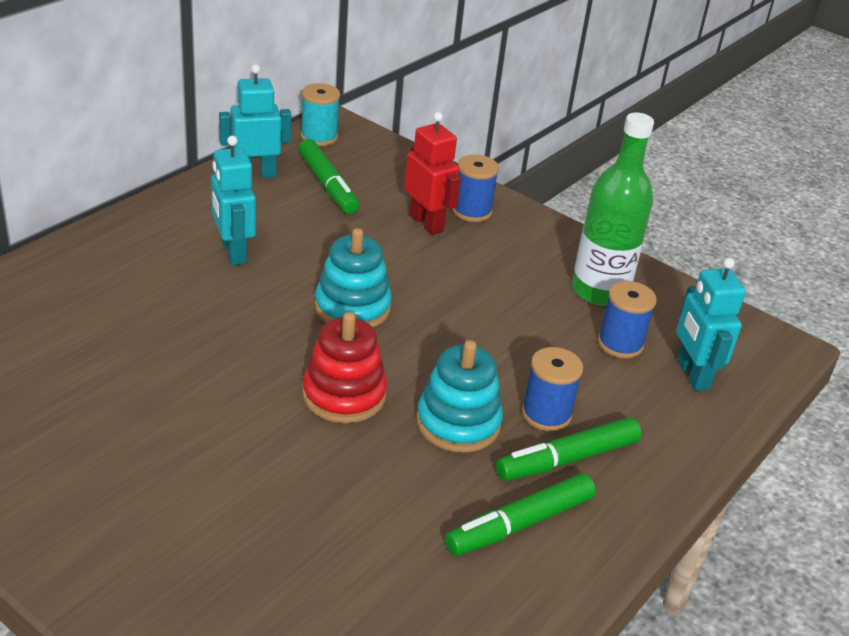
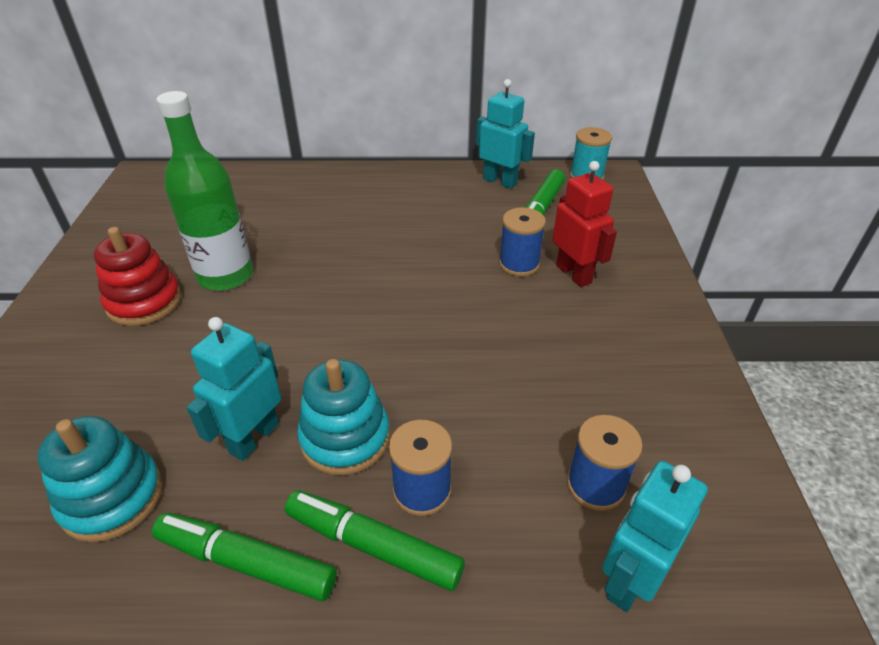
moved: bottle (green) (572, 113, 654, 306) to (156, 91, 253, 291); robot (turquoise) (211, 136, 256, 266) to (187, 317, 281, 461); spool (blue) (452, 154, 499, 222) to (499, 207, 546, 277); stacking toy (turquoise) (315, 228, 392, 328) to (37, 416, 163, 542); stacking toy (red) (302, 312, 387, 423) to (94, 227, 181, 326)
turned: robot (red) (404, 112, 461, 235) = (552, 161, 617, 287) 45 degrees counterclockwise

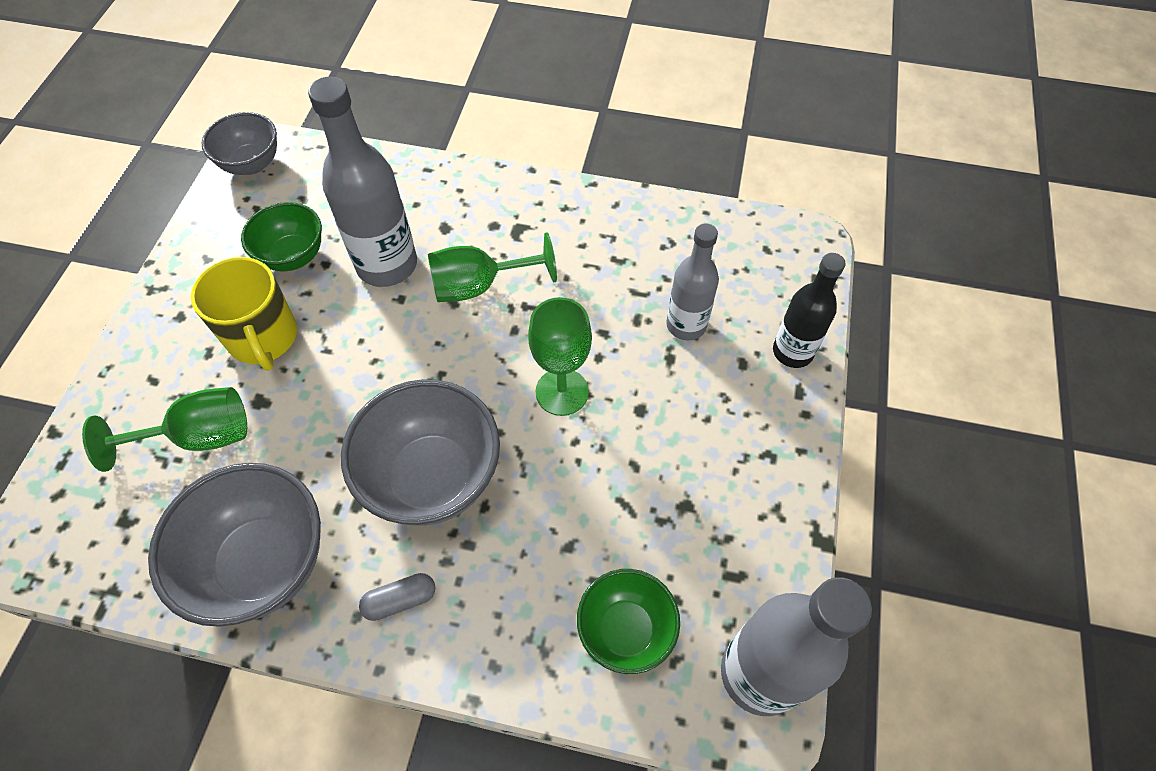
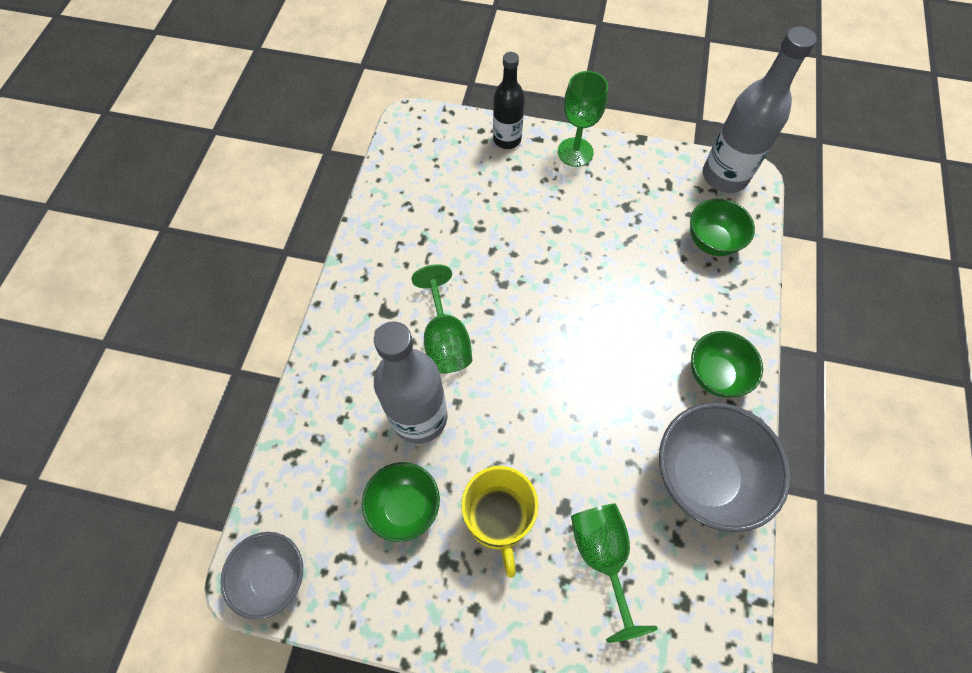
removed: bottle (grey) (666, 223, 719, 341); bowl (grey) (341, 379, 500, 526)
moved: goblet (green) (528, 297, 592, 416) to (558, 71, 608, 167)
replaced: capsule (grey) (359, 573, 436, 621) to bowl (green) (691, 331, 763, 397)
turned: mug (yellow) (191, 257, 297, 371) = (461, 466, 539, 578) 105 degrees clockwise

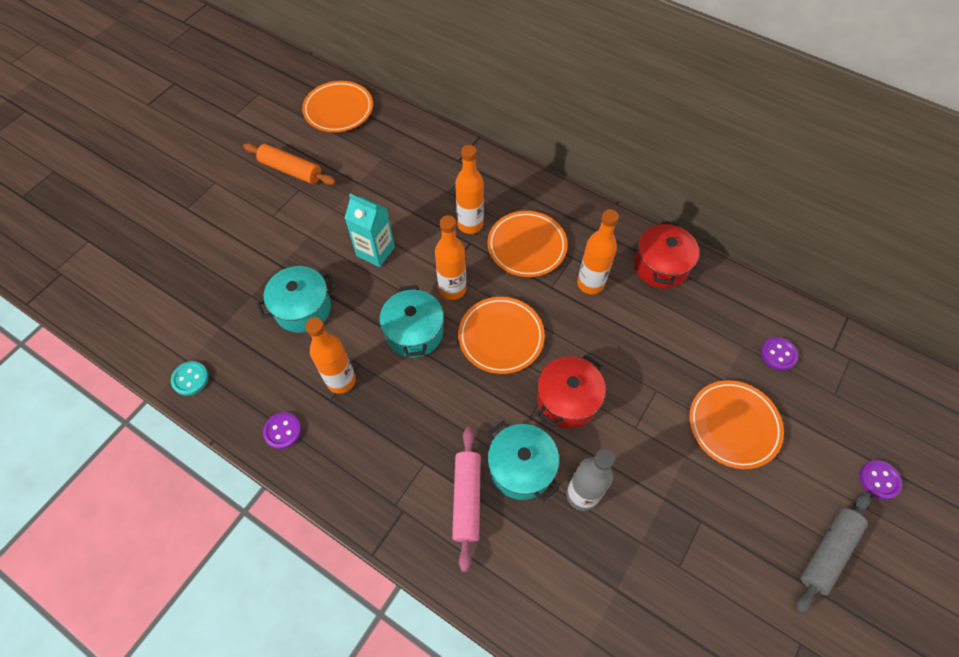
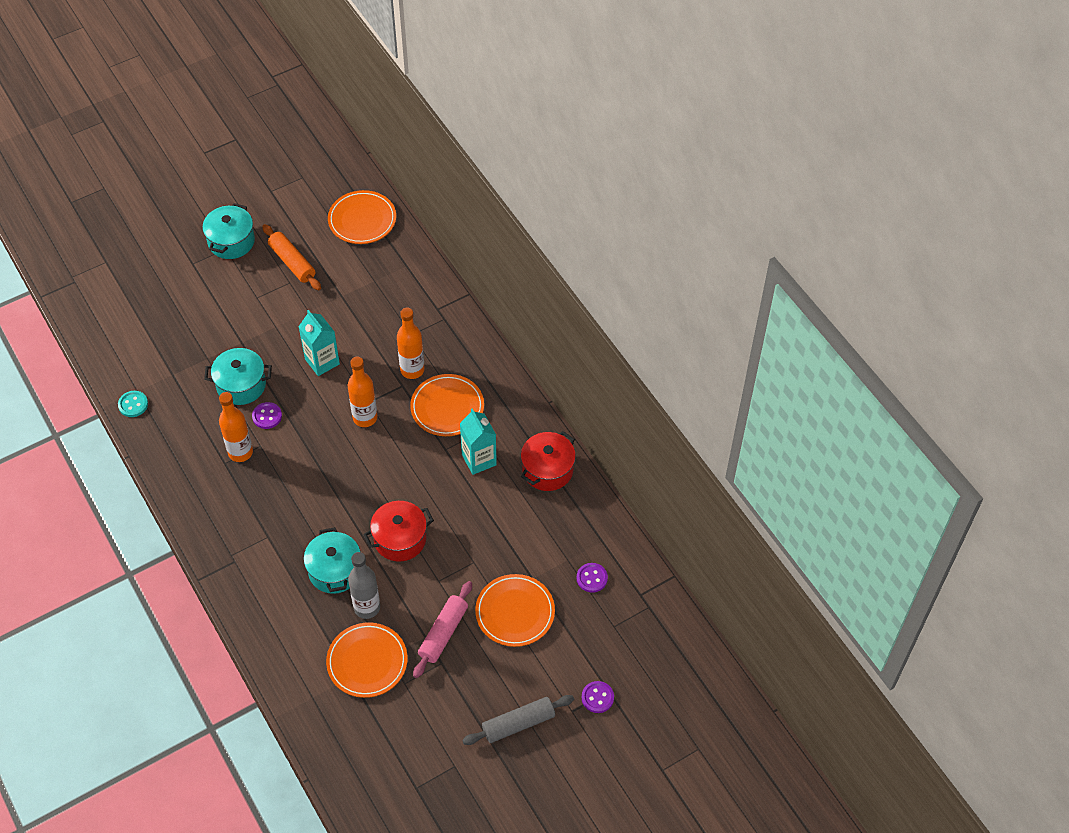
moved: pot (turquoise) (379, 285, 444, 358) to (202, 203, 255, 259); plate (orange) (458, 297, 545, 374) to (326, 622, 408, 698); button (purple) (263, 412, 301, 449) to (252, 402, 282, 429); rolling pin (pink) (452, 427, 481, 572) to (413, 581, 472, 678)
replaced: bottle (orange) (577, 209, 619, 294) to carton (turquoise) (460, 409, 497, 475)

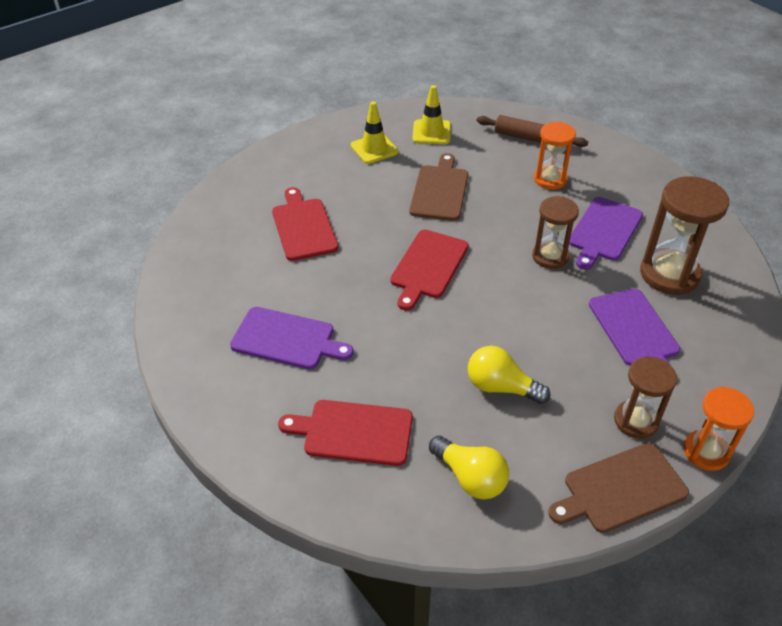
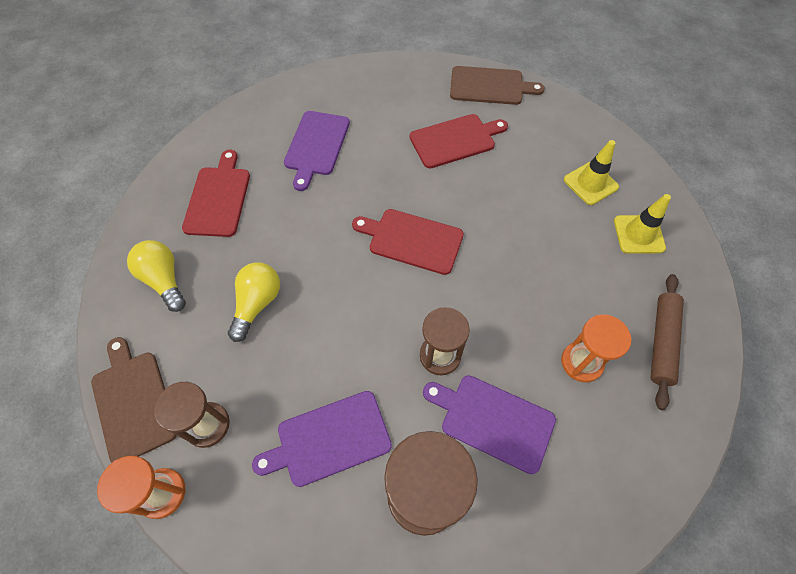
moved: cutting board (brown) (409, 153, 468, 221) to (450, 66, 545, 105)
turned: light bulb (yellow) (429, 435, 509, 499) = (127, 240, 186, 312) 105 degrees clockwise

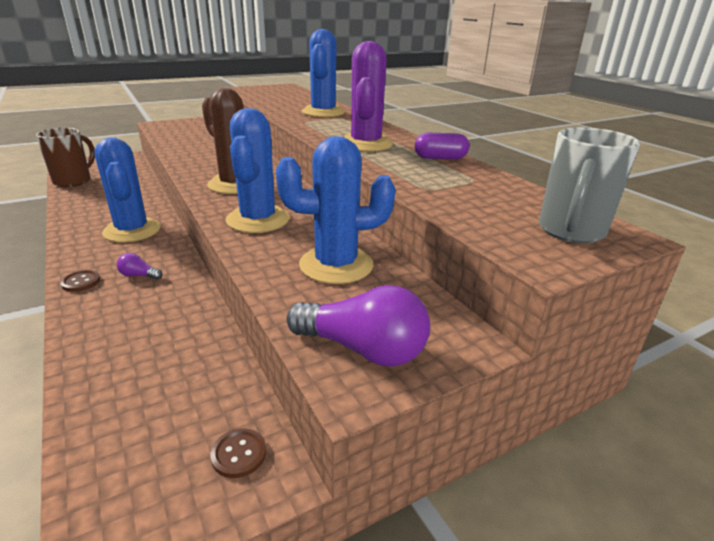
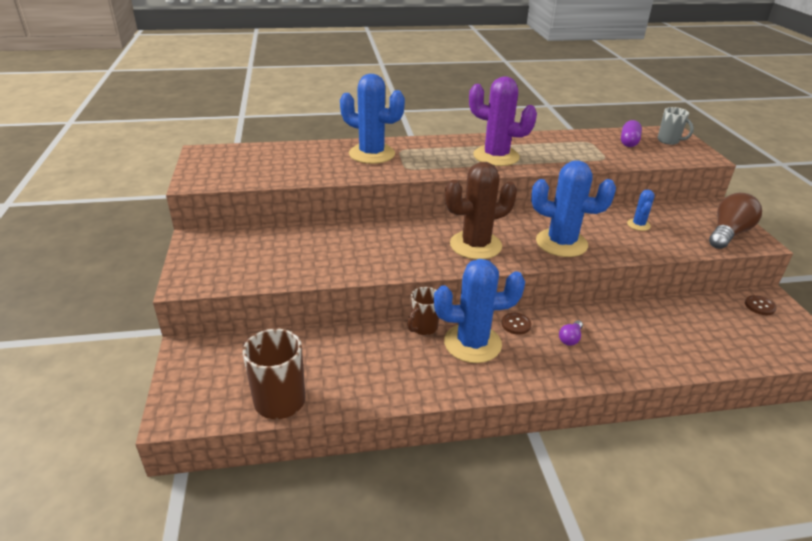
added: mug (brown) (408, 287, 439, 335)
moved: capsule (purple) (415, 133, 469, 160) to (621, 120, 642, 147); button (brown) (60, 270, 100, 292) to (502, 313, 531, 335)
recoloured: light bulb (purple) (286, 285, 430, 367) to light bulb (brown) (709, 193, 762, 249)
resized: mug (grey) (539, 127, 641, 243) = (657, 107, 694, 145) x0.63; cactus (blue) (276, 136, 395, 284) = (627, 190, 655, 231) x0.46

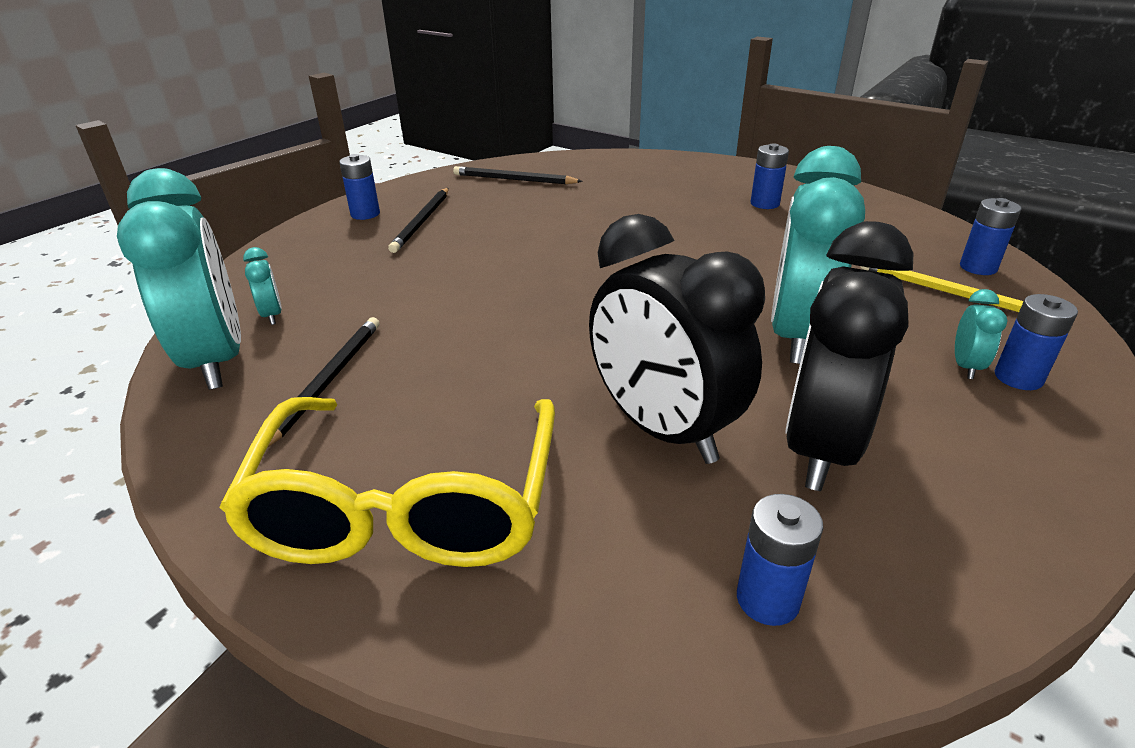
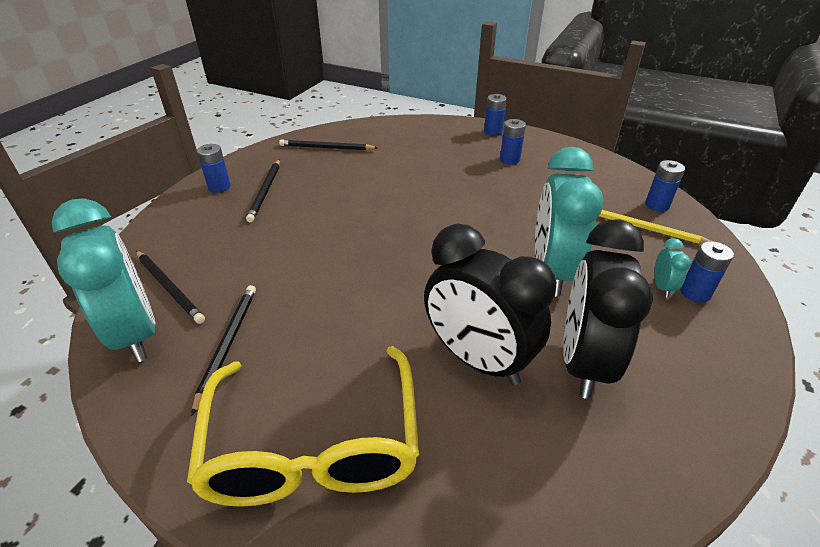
moved: battery (blue) (737, 494, 823, 626) to (484, 94, 507, 136)
replaced: clock (turquoise) (243, 247, 282, 325) to pencil (black) (136, 251, 205, 324)

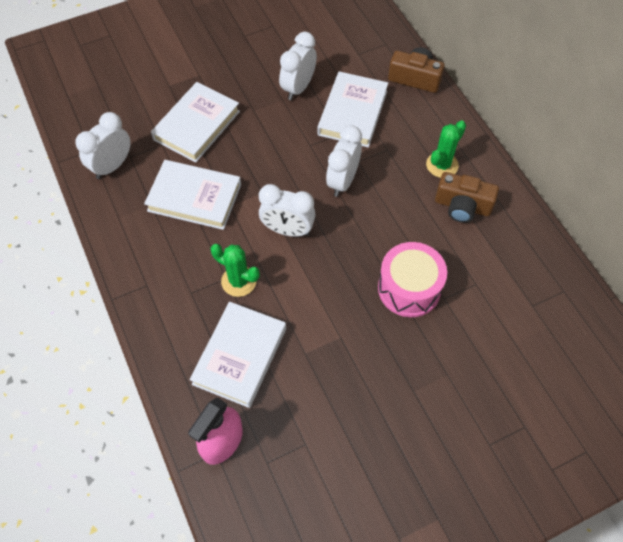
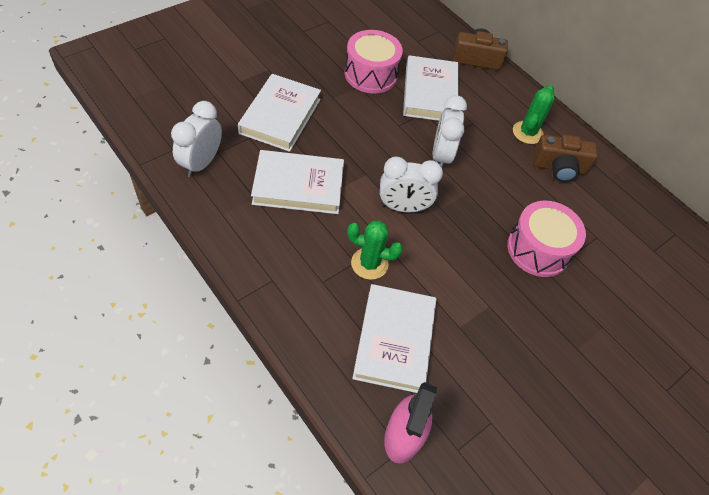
replaced: clock (white) (279, 32, 317, 100) to drum (pink) (345, 30, 403, 94)

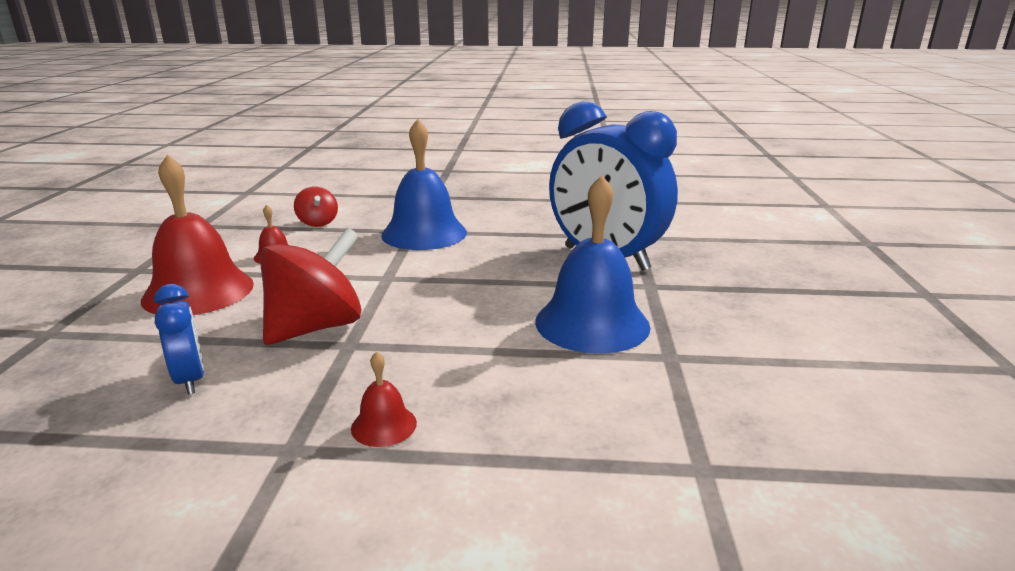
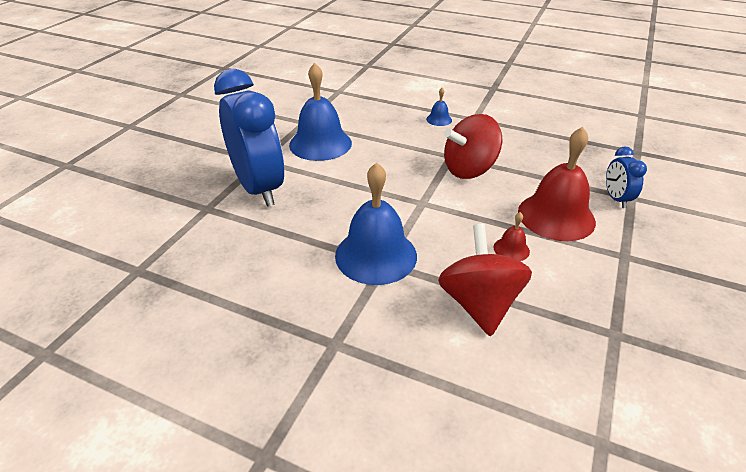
moved: clock (blue) (154, 284, 204, 395) to (606, 146, 647, 208)
recoloured: bell (red) (351, 351, 417, 447) to bell (blue) (426, 88, 452, 126)
resized: spinning top (red) (294, 187, 338, 227) = (438, 224, 532, 336) x1.89

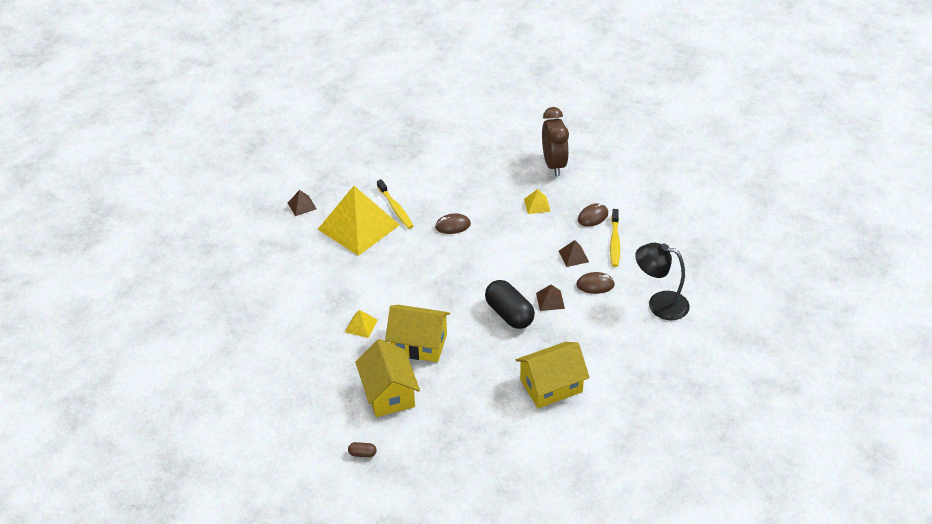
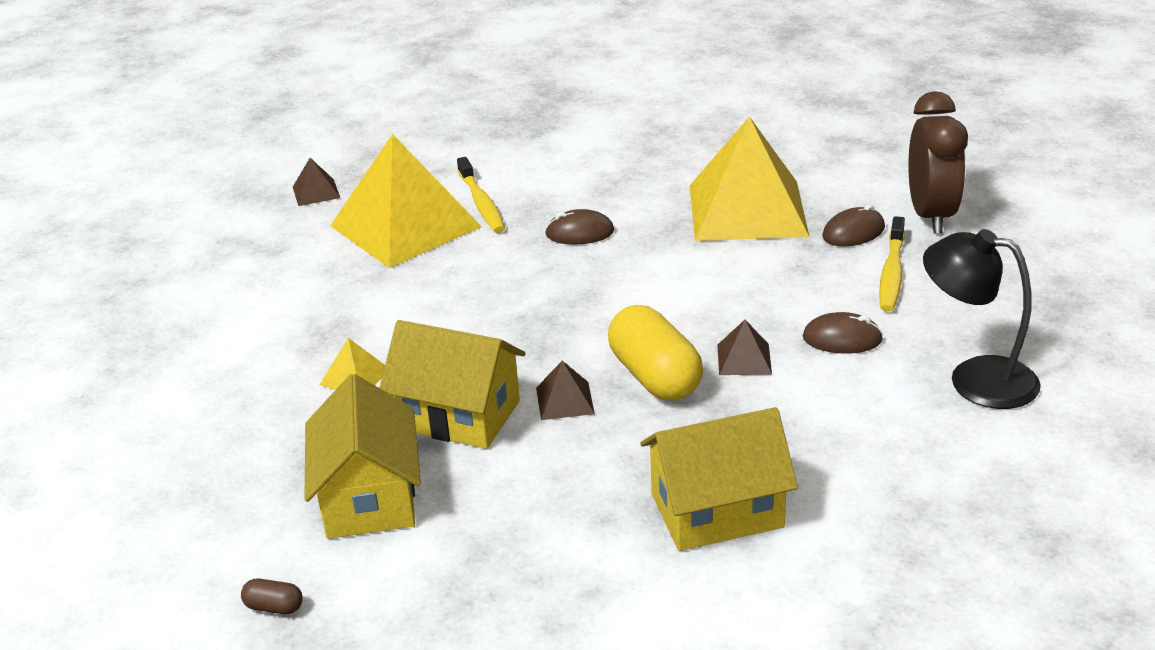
moved: clock (brown) (542, 107, 569, 176) to (908, 91, 968, 234); pyramid (brown) (559, 240, 589, 267) to (536, 361, 595, 420)
recoloured: capsule (black) (485, 280, 535, 329) to capsule (yellow) (608, 305, 703, 401)
resized: pyramid (yellow) (524, 189, 551, 214) = (690, 117, 809, 241) x2.50

